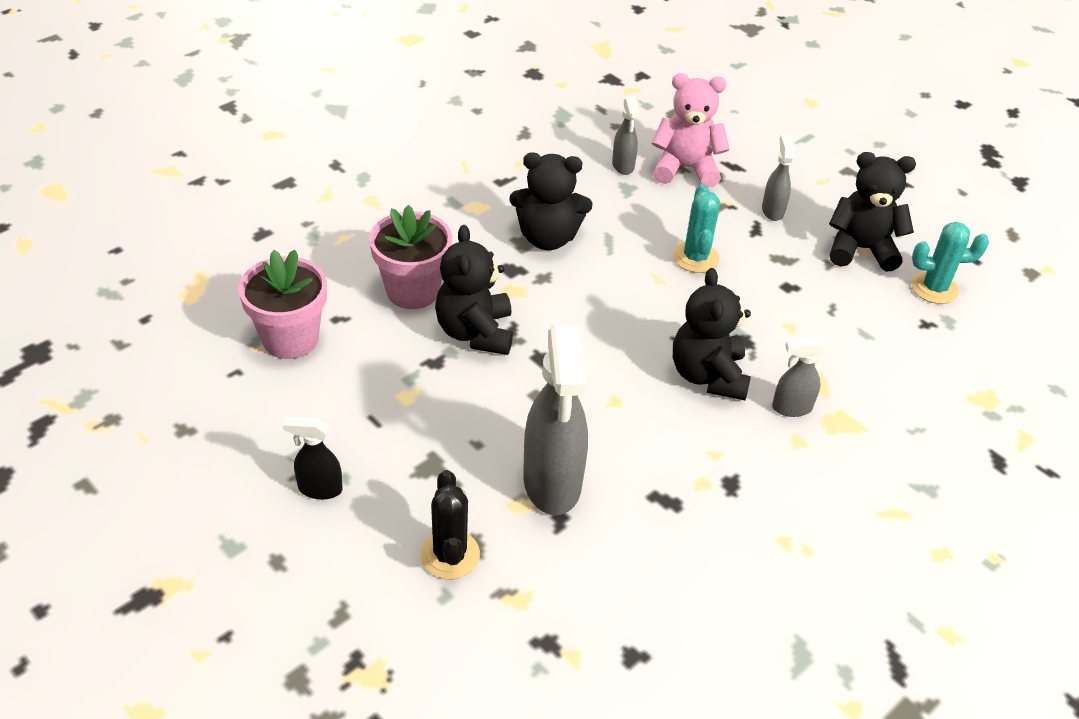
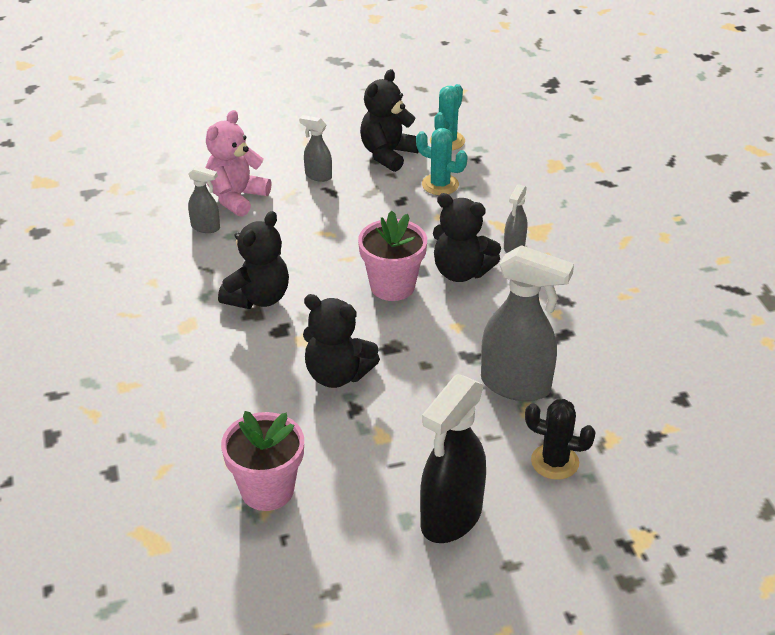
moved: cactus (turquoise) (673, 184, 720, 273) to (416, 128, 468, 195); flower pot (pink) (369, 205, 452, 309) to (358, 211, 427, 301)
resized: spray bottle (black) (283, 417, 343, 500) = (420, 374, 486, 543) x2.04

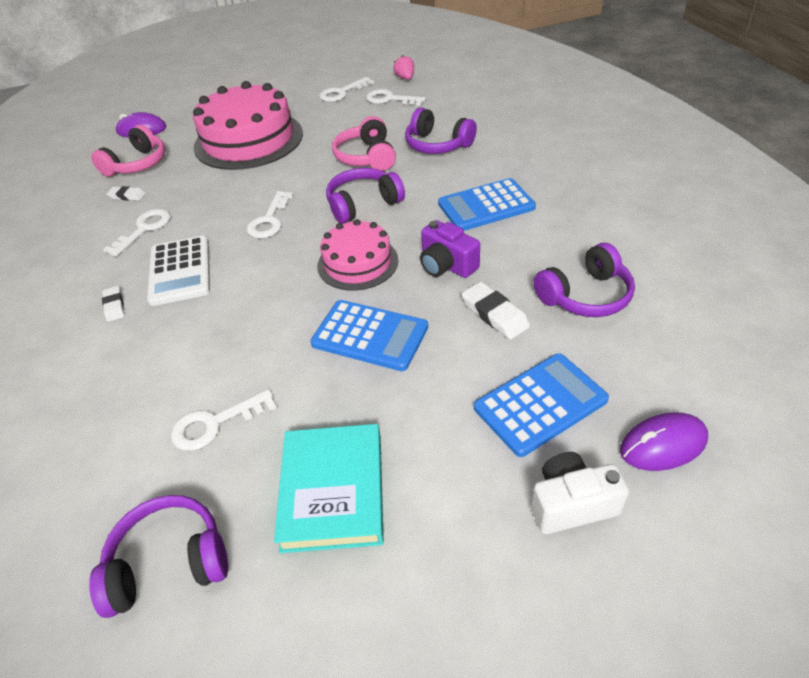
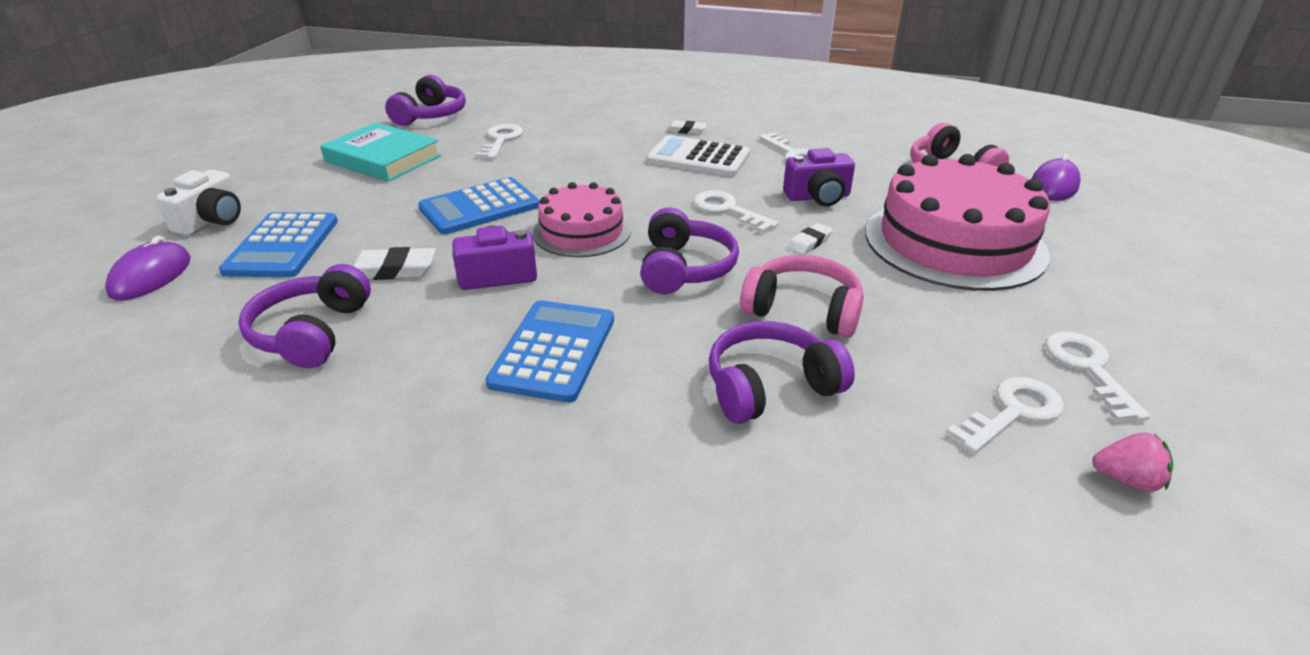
added: camera (purple) (783, 148, 855, 206)
moved: eraser (white) (107, 186, 146, 201) to (787, 223, 833, 255)

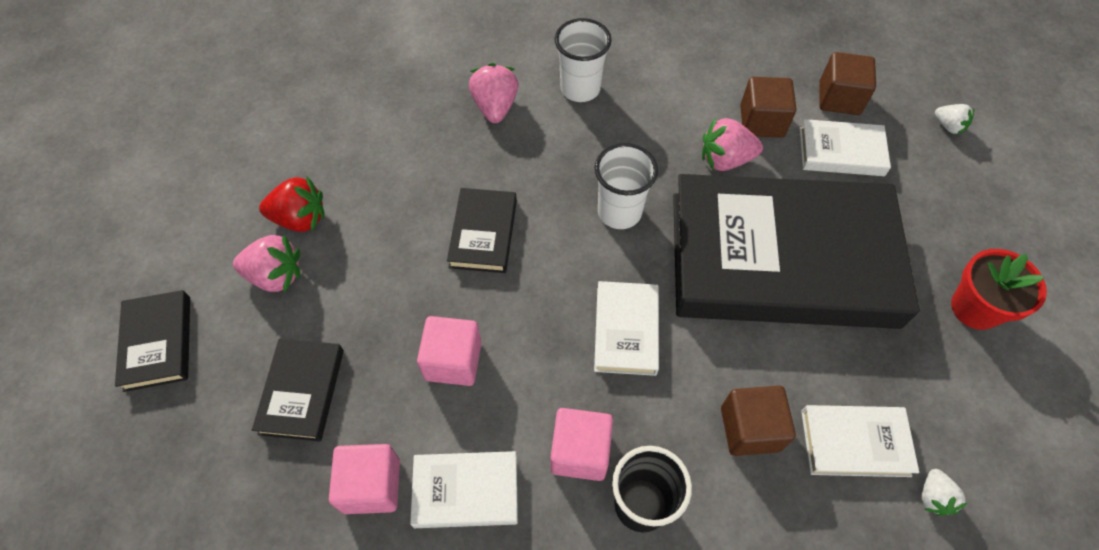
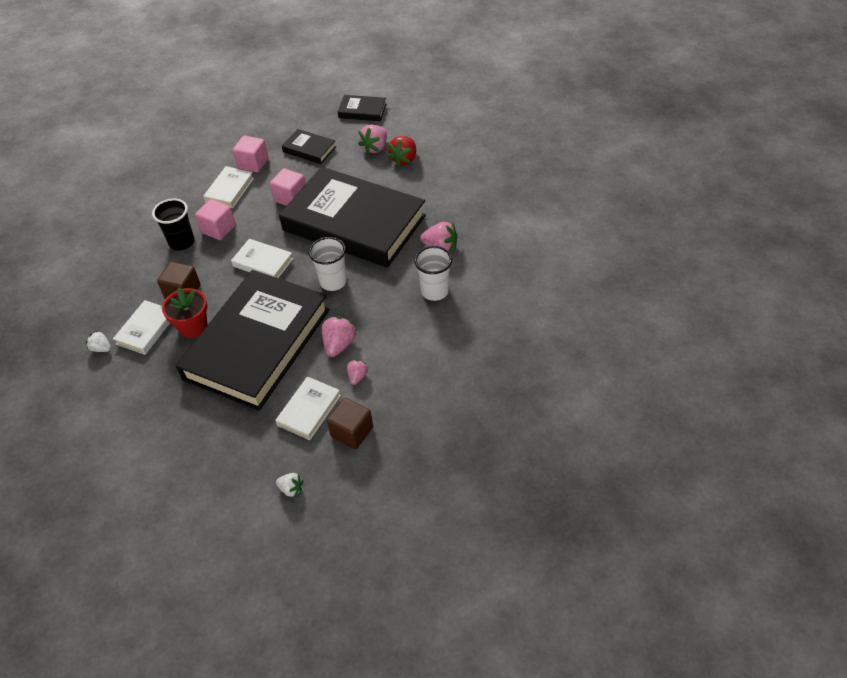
moved: flower pot (red) (951, 249, 1047, 330) to (162, 287, 207, 338)
replaced: cube (brown) (740, 77, 796, 138) to strawberry (pink) (347, 360, 368, 385)
turned: strawberry (white) (935, 104, 974, 134) = (276, 473, 303, 497) 135 degrees counterclockwise
resized: book (black) (447, 188, 517, 273) = (279, 167, 426, 268) x2.47

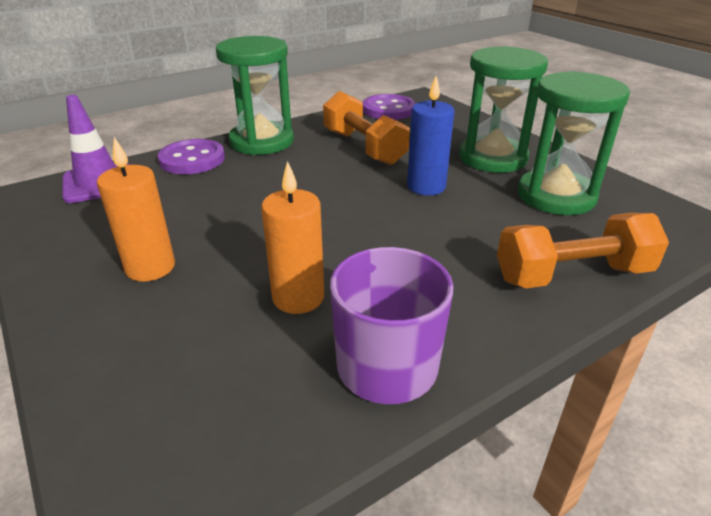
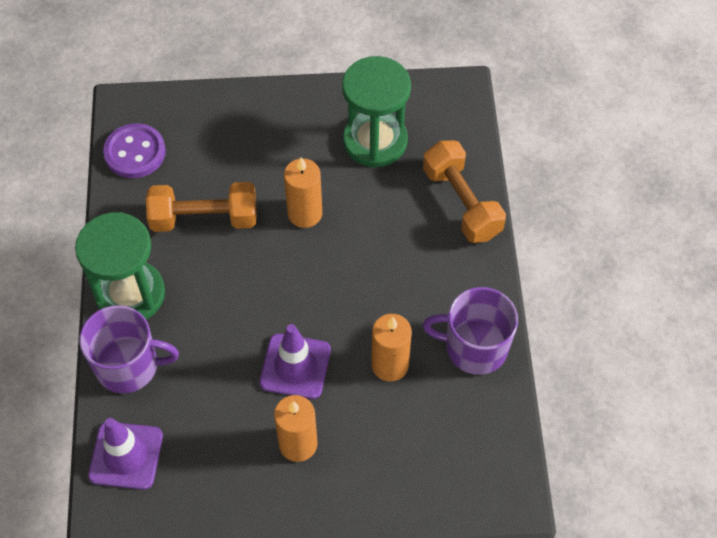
removed: hourglass (green) (459, 46, 548, 173)
added: traffic cone (purple) (260, 324, 331, 399)
replaced: button (purple) (158, 139, 225, 174) to mug (purple) (79, 305, 179, 393)
recoloured: candle (blue) (407, 76, 455, 195) to candle (orange) (284, 158, 322, 228)
turned: dumbbell (orange) (497, 213, 669, 288) = (423, 140, 506, 243) 45 degrees counterclockwise

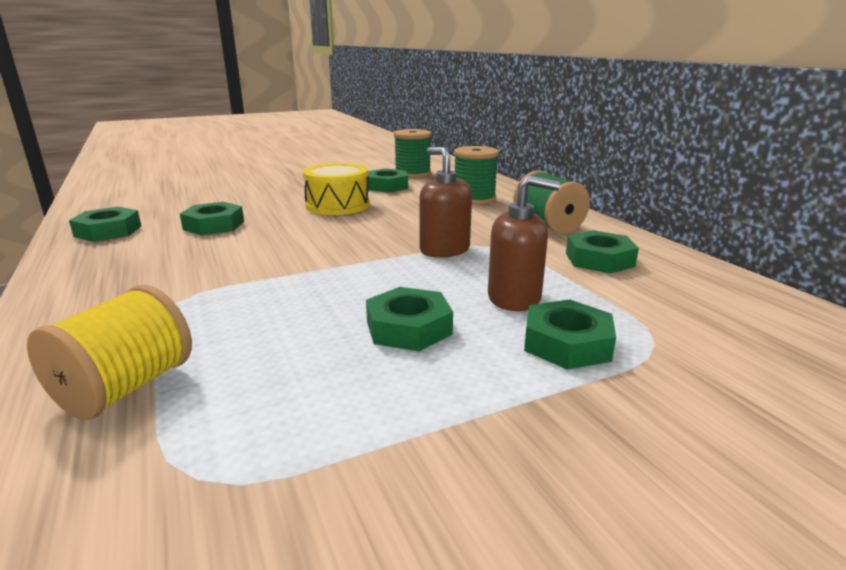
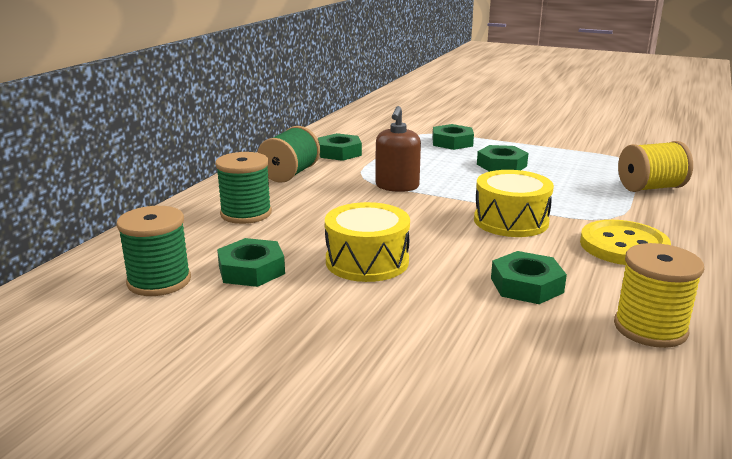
removed: soap dispenser (brown) (488, 176, 560, 311)
added: drum (yellow) (474, 170, 554, 237); button (yellow) (580, 220, 671, 265)
replaced: nut (green) (69, 207, 141, 242) to spool (yellow) (614, 243, 704, 348)

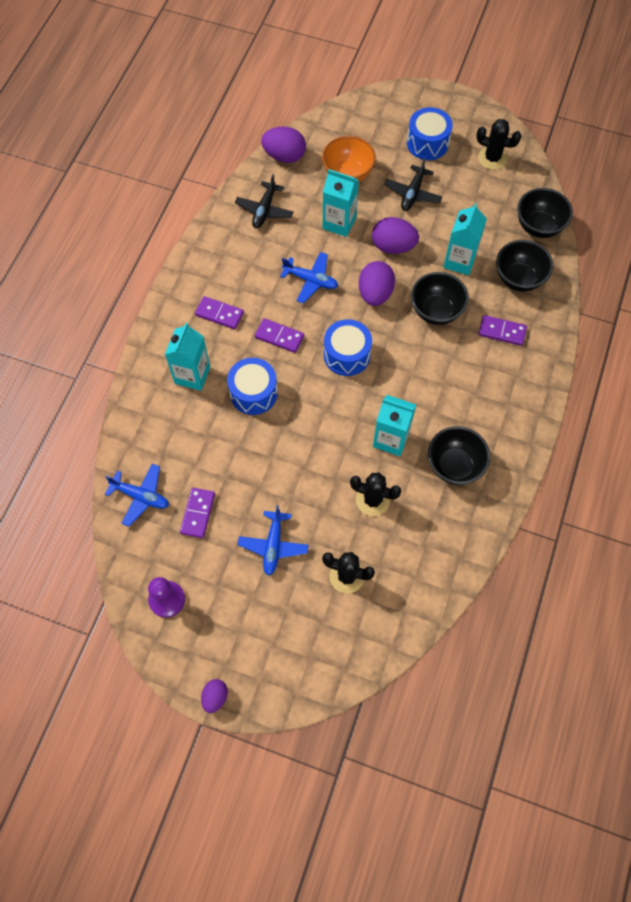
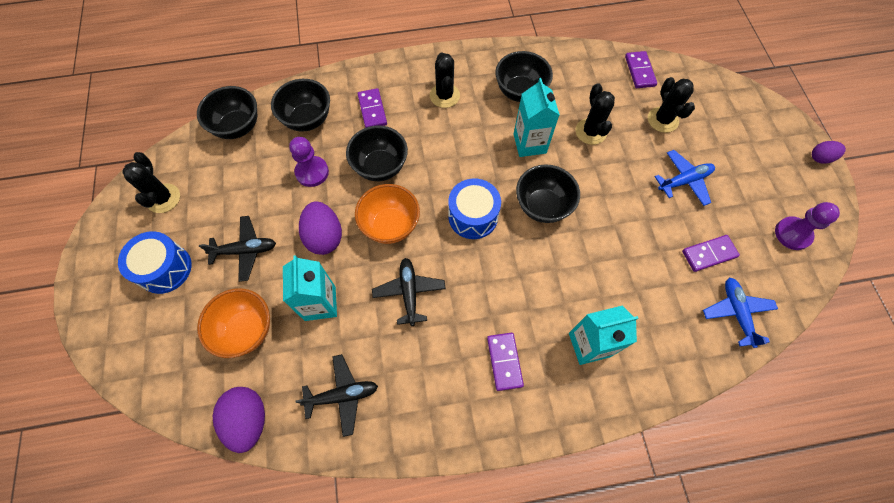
removed: drum (blue) (227, 358, 278, 415)
added: cactus (black) (430, 52, 460, 108); bowl (black) (516, 164, 580, 223)
moved: domino (purple) (255, 318, 304, 353) to (625, 51, 657, 88)
replaced: carton (turquoise) (443, 203, 487, 275) to pawn (purple) (289, 137, 329, 187); egg (purple) (359, 261, 395, 306) to bowl (orange) (355, 184, 420, 244)
recoloured: plane (blue) (280, 252, 338, 303) to plane (black) (372, 258, 446, 326)

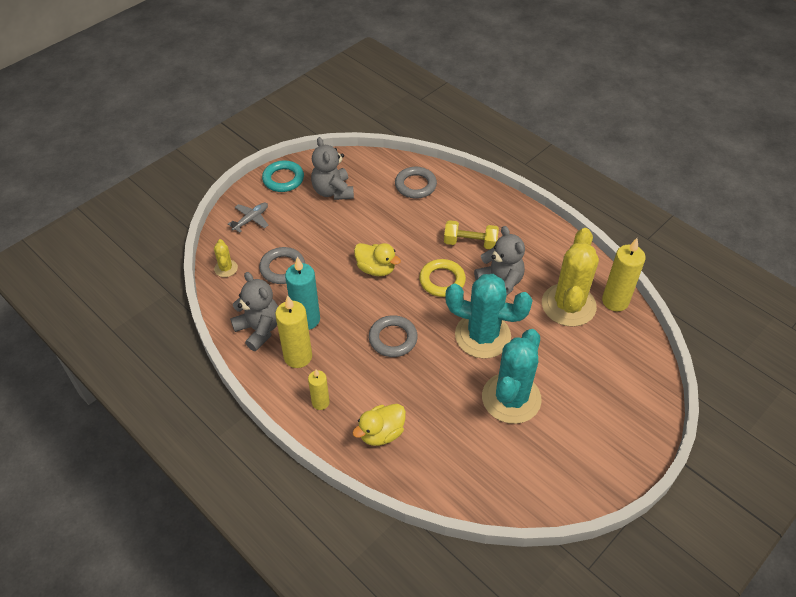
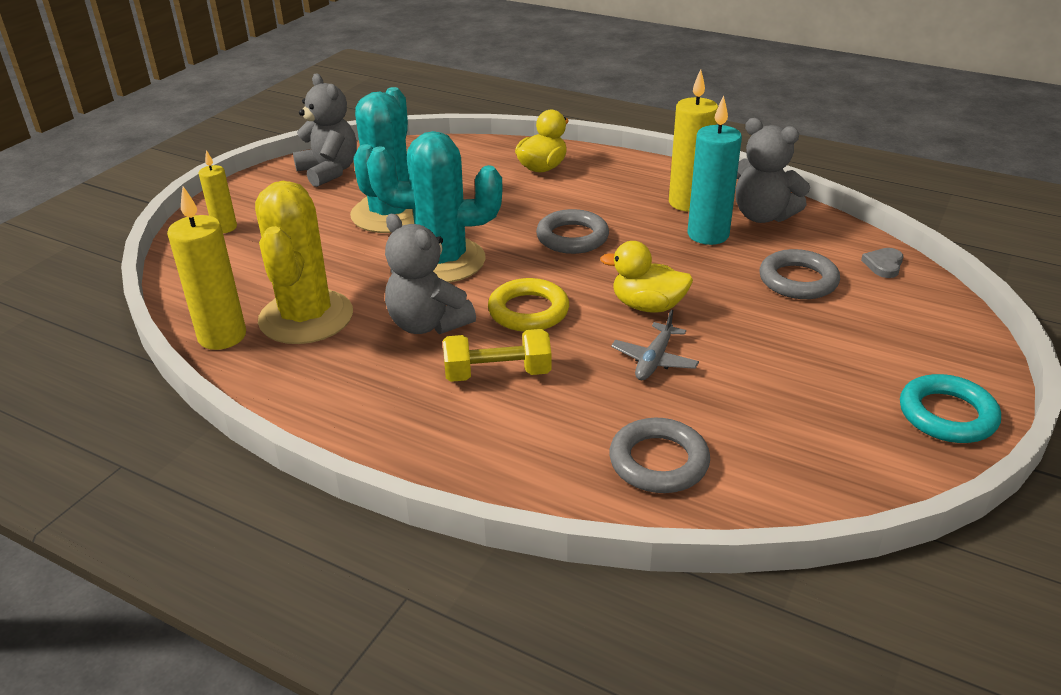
moved: teddy bear (grey) (311, 137, 354, 200) to (293, 74, 357, 187); plane (grey) (228, 203, 268, 233) to (611, 310, 699, 380); candle (yellow) (308, 369, 330, 410) to (199, 150, 237, 233)
replaced: cactus (yellow) (214, 239, 238, 277) to heart (grey) (861, 248, 903, 278)

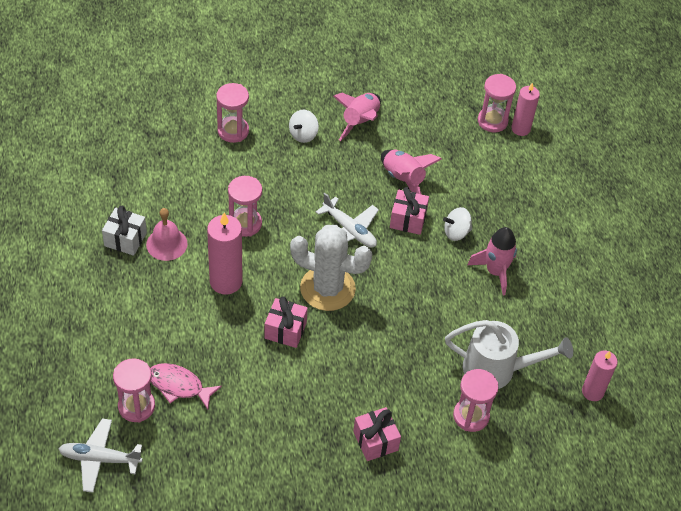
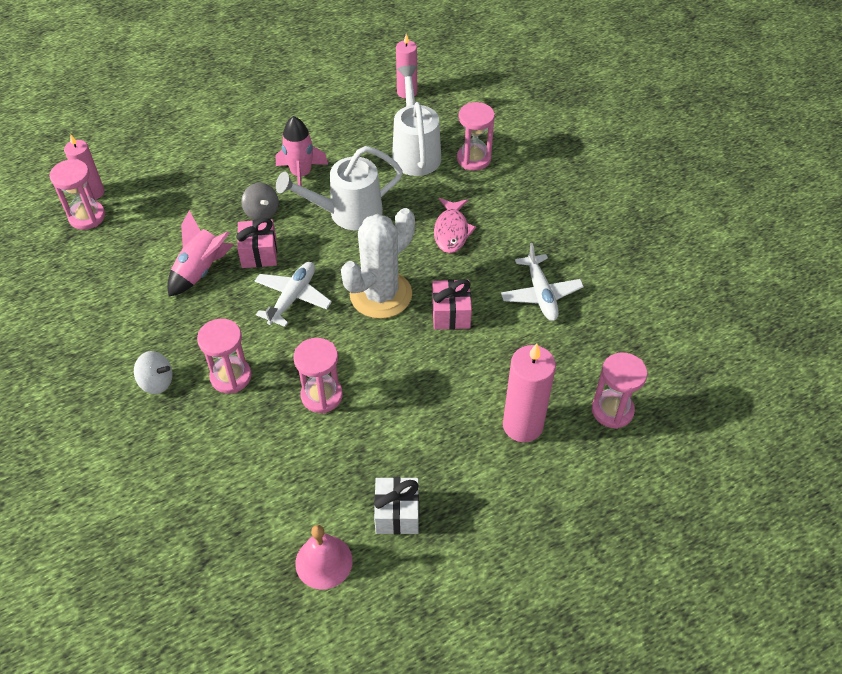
removed: rocket (pink) (333, 93, 381, 141); gift (pink) (353, 407, 401, 461)
added: watering can (white) (276, 146, 403, 230)
moved: hourglass (pink) (216, 83, 249, 143) to (197, 319, 252, 394); bell (pink) (146, 208, 188, 261) to (295, 525, 353, 590); candle (pink) (207, 213, 242, 294) to (503, 343, 556, 442); fish (pink) (150, 363, 222, 410) to (434, 198, 476, 253); plane (white) (59, 419, 143, 493) to (501, 243, 584, 321)
recoloured: spinning top (white) (443, 207, 472, 241) to spinning top (grey) (241, 183, 279, 220)
turned: cactus (white) (290, 225, 372, 311) = (341, 208, 415, 319) 45 degrees clockwise

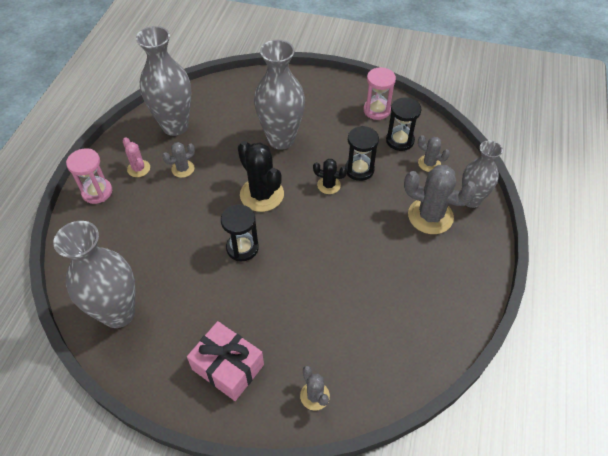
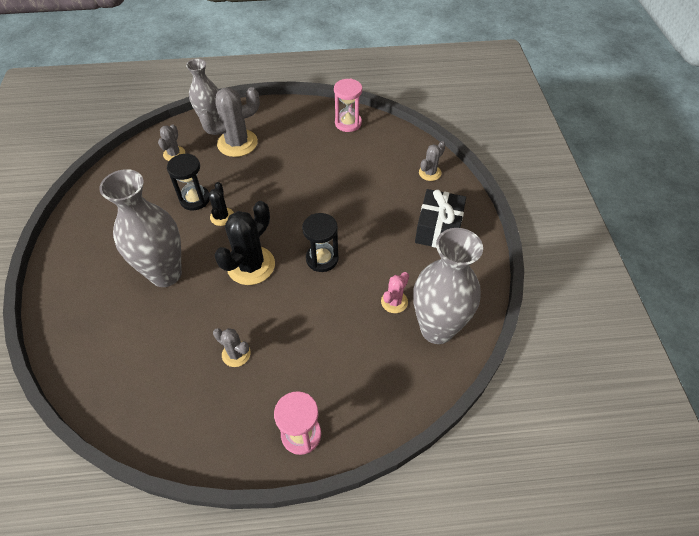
removed: vase (grey) (136, 26, 191, 136); hourglass (black) (386, 97, 422, 151)
moved: hourglass (pink) (363, 67, 396, 120) to (334, 78, 362, 132); cactus (pink) (123, 137, 150, 177) to (381, 272, 409, 313)
recoloured: gift (pink) (187, 321, 264, 401) to gift (black) (415, 189, 466, 248)
turned: cactus (grey) (404, 165, 477, 234) = (199, 87, 260, 157) 60 degrees clockwise

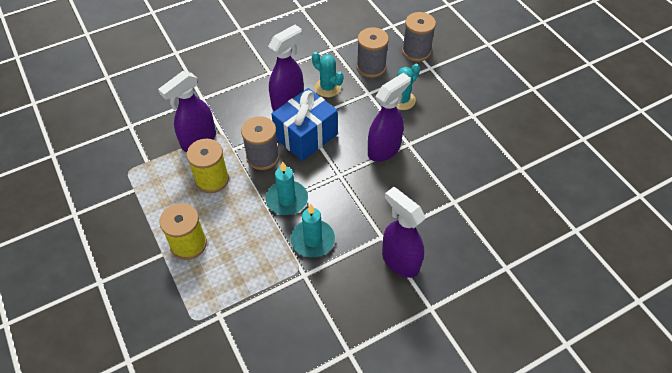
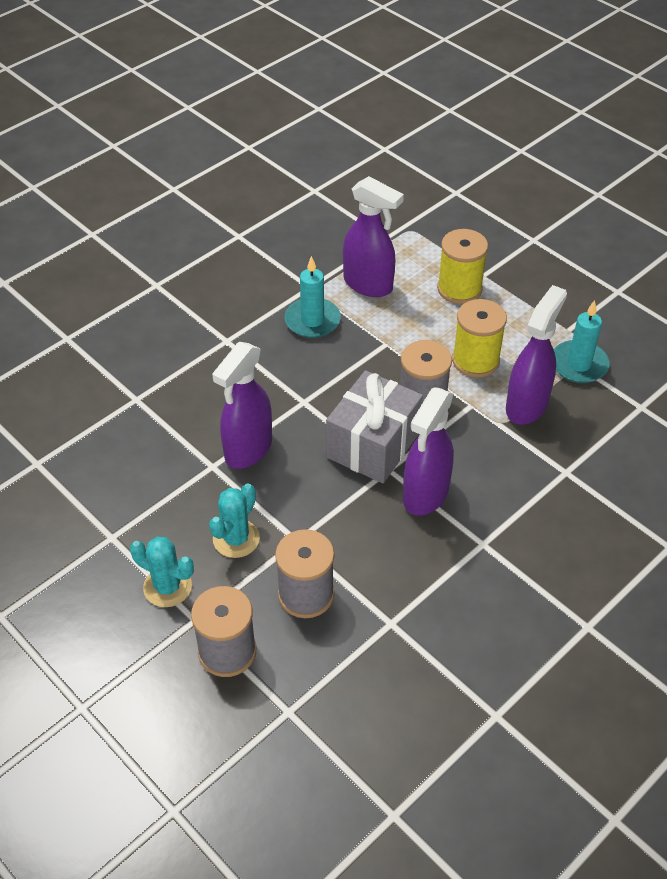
moved: cactus (turquoise) (312, 52, 344, 97) to (130, 537, 194, 607); candle (turquoise) (266, 161, 308, 215) to (554, 300, 610, 383); spray bottle (purple) (382, 187, 426, 278) to (343, 176, 404, 297)
recoloured: gift (blue) (272, 88, 338, 161) to gift (grey) (326, 370, 423, 483)

